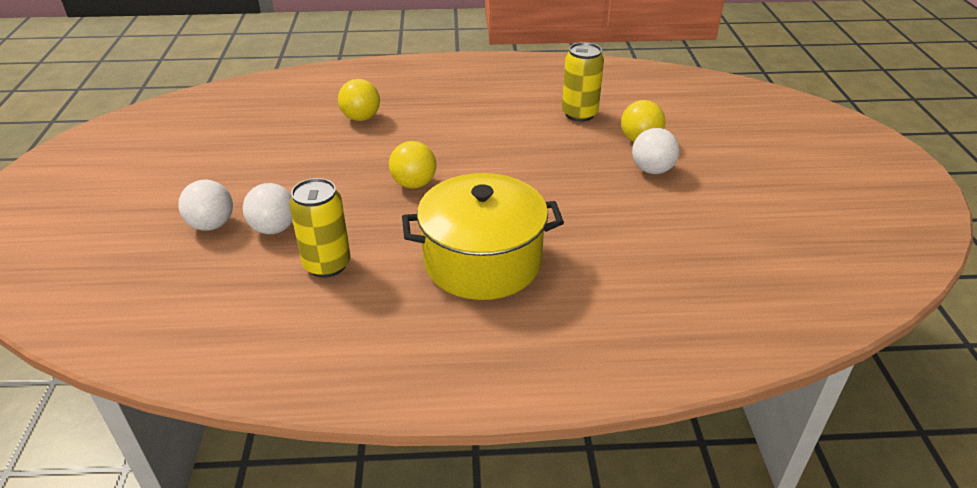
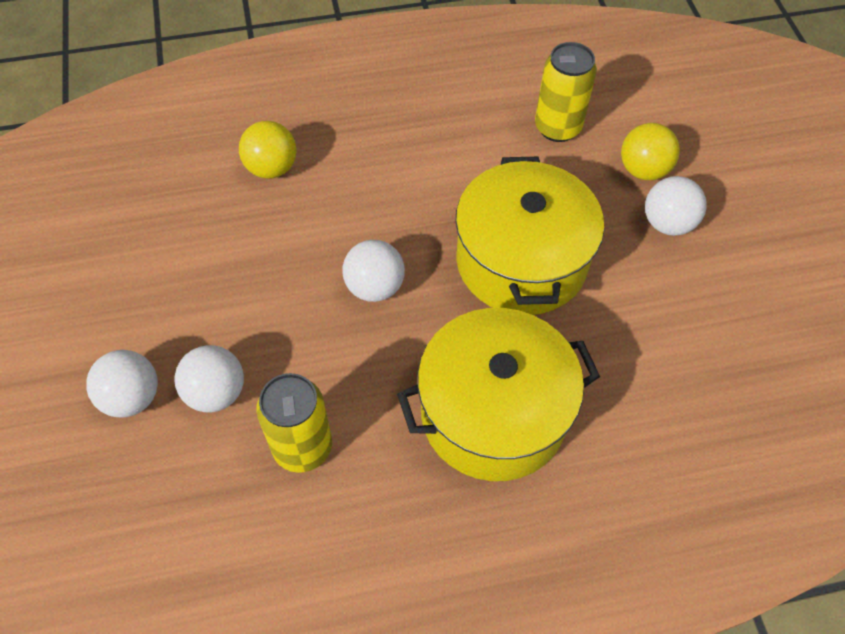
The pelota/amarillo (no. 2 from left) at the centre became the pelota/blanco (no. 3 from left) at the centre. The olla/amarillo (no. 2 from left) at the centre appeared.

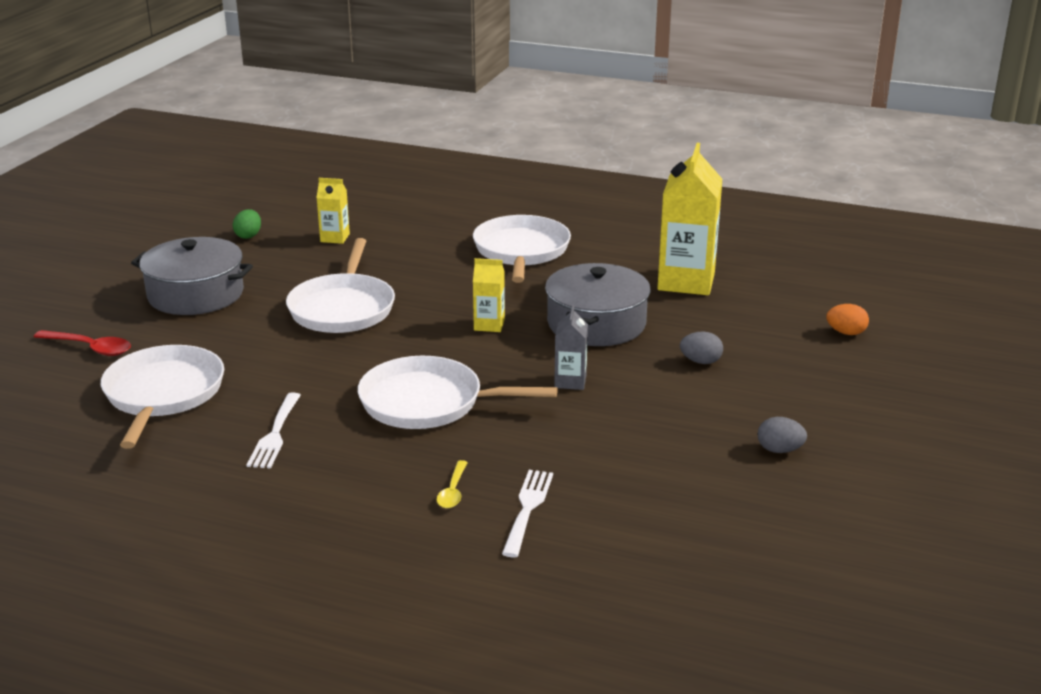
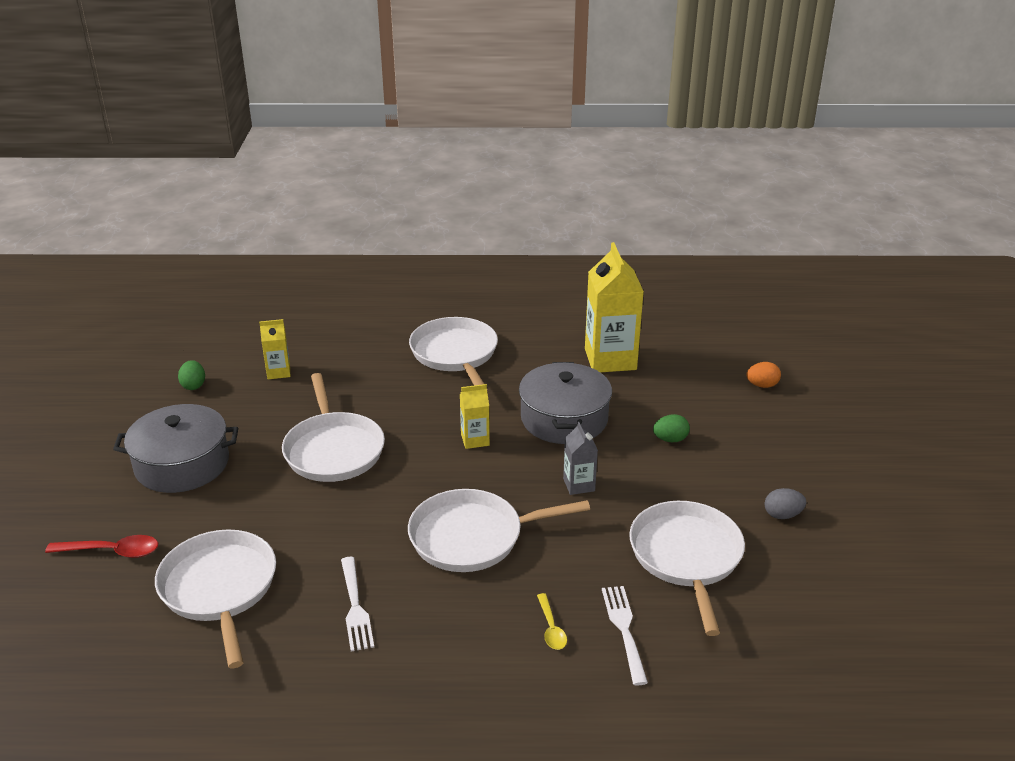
The huevo/gris (no. 1 from left) at the middle right became the huevo/verde (no. 2 from left) at the centre. The sartén/blanco (no. 5 from left) at the bottom right appeared.

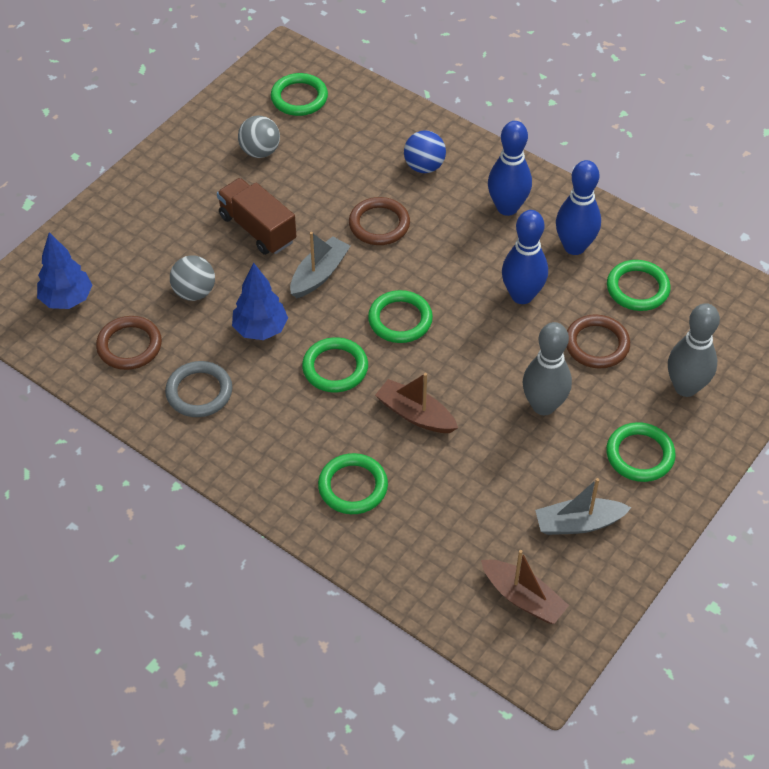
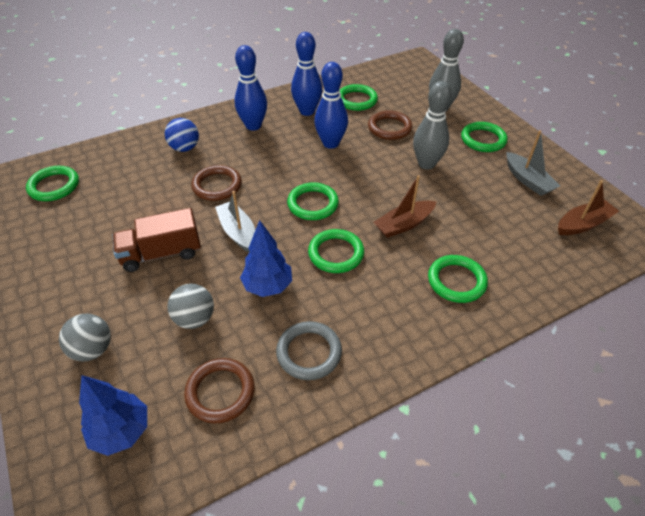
The pelota/gris (no. 2 from left in the first image) moved from the top centre to the middle left. The barco/gris (no. 2 from left) at the middle right turned 45 degrees counterclockwise.

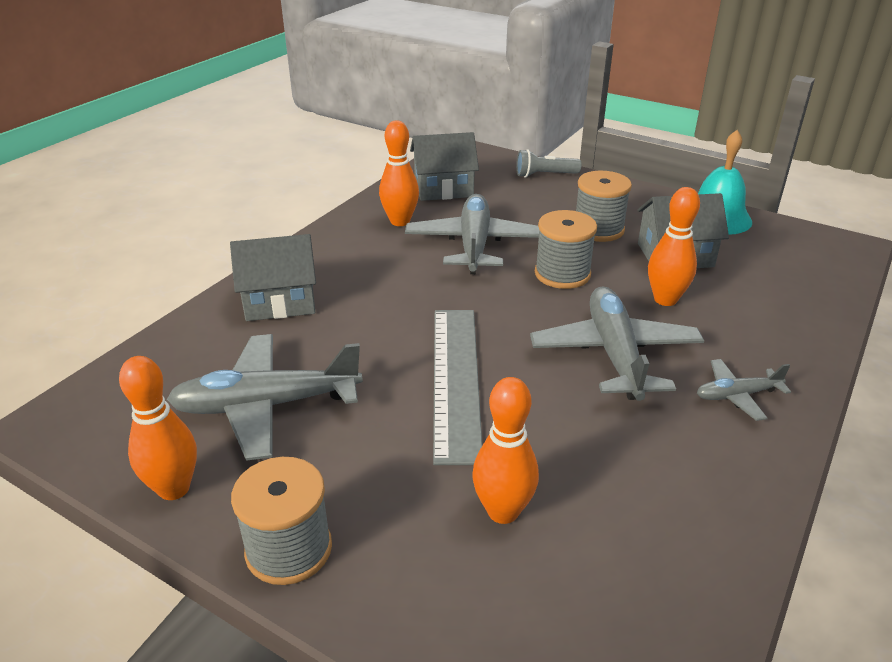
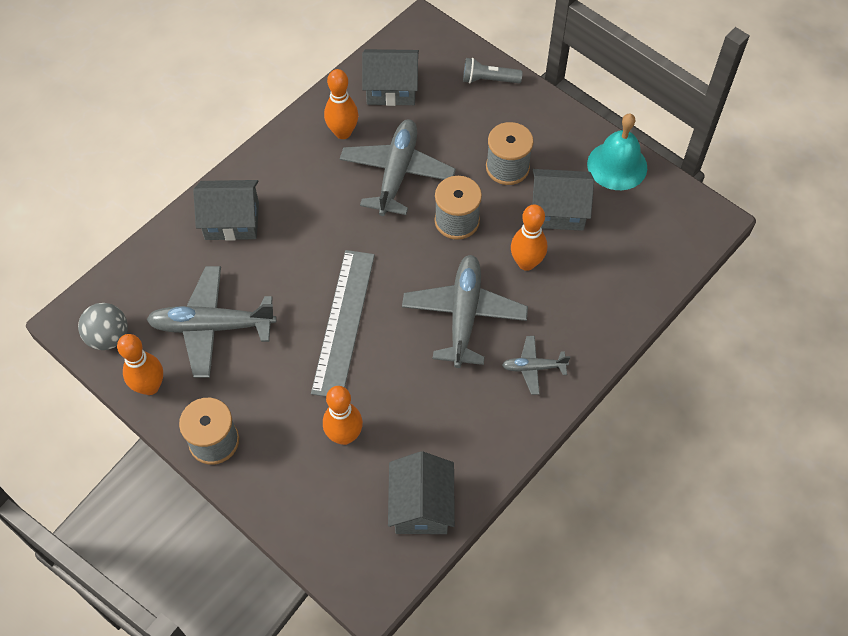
The pelota/gris at the middle left appeared. The casa/gris (no. 3 from left) at the bottom centre appeared.

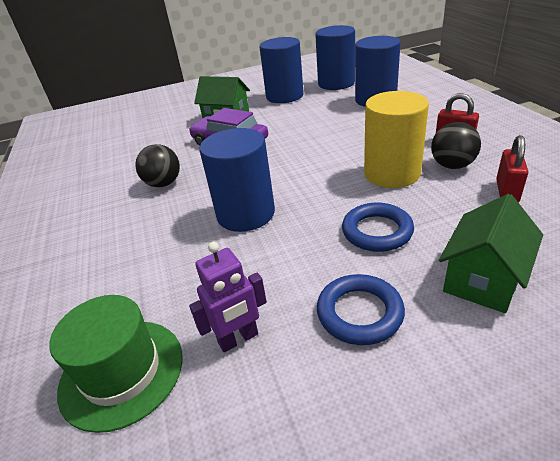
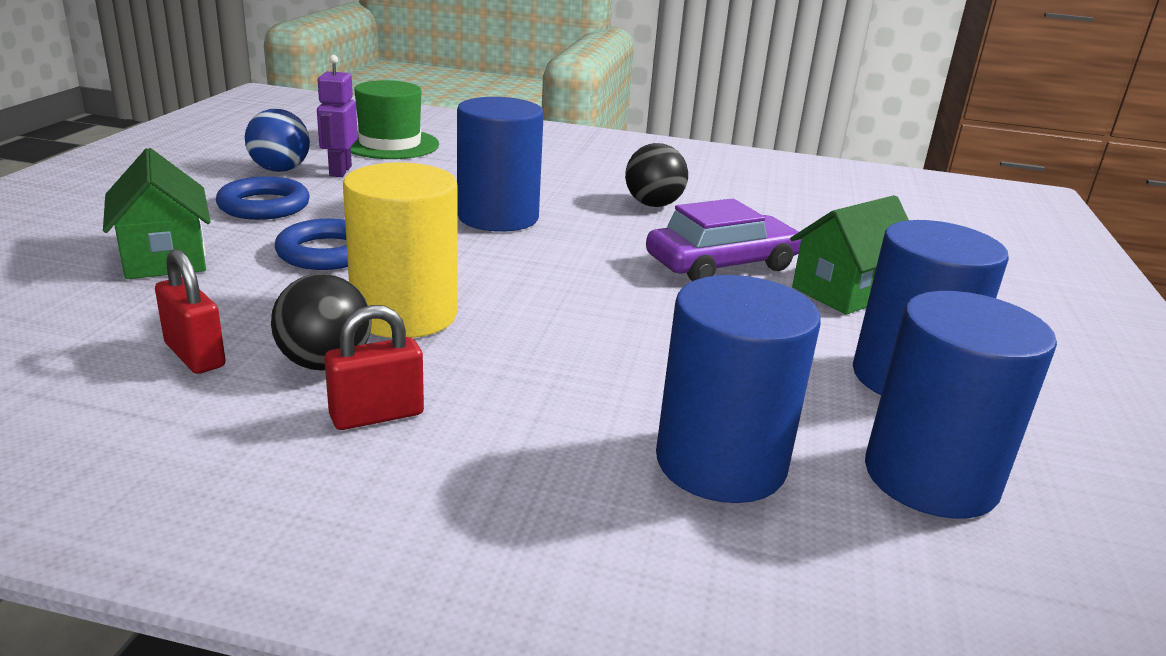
The pelota/azul at the top left appeared.

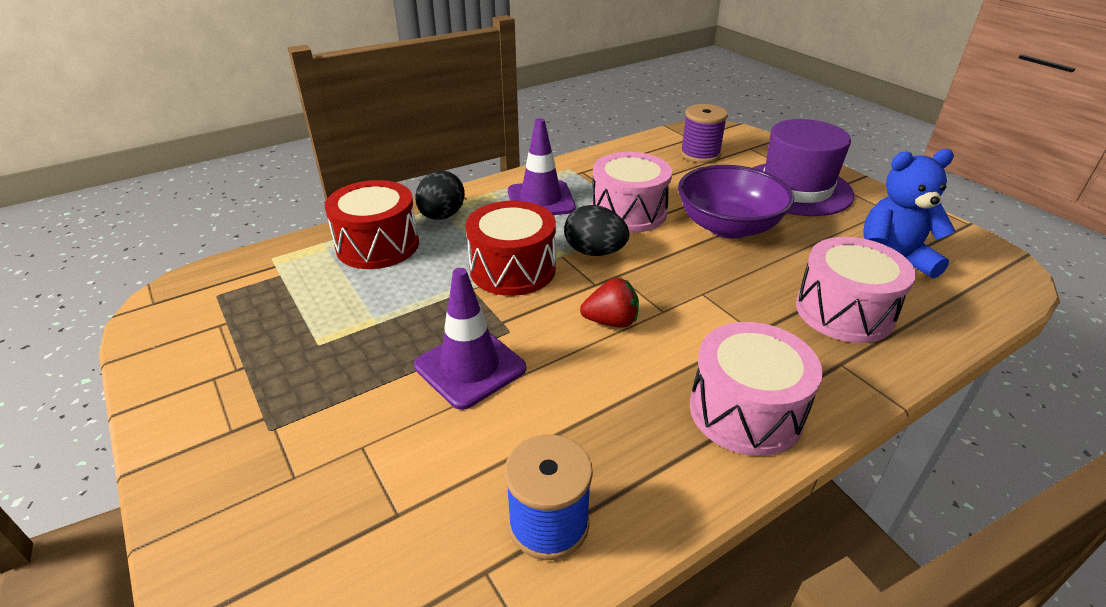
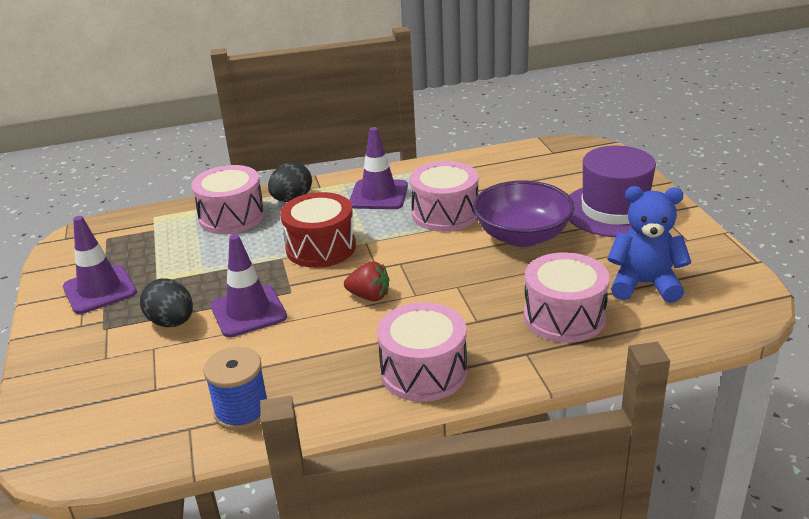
The tambor/rojo (no. 1 from left) at the centre became the tambor/rosa (no. 1 from left) at the middle left. The huevo/negro (no. 2 from left in the first image) moved from the centre to the middle left. The carrete/morado at the top centre disappeared. The cono de tráfico/morado (no. 1 from left) at the middle left appeared.

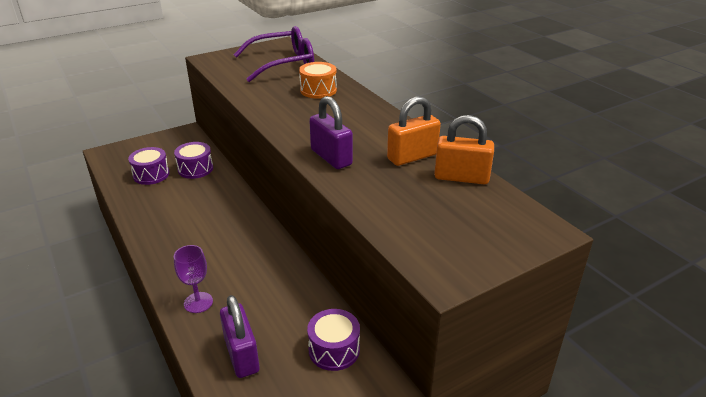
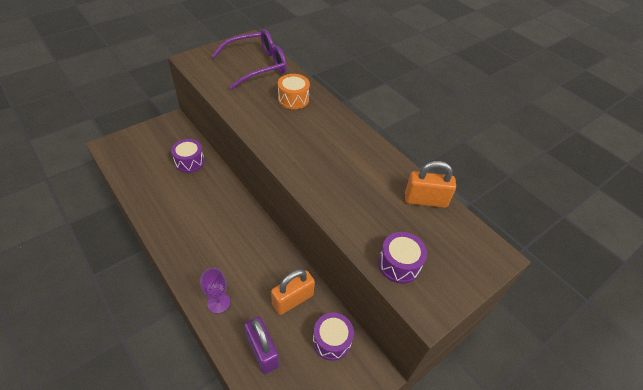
The tambor/morado (no. 1 from left in the first image) moved from the middle left to the centre. The candado/morado (no. 2 from left) at the top centre disappeared. The candado/naranja (no. 1 from left) moved from the top centre to the bottom centre.

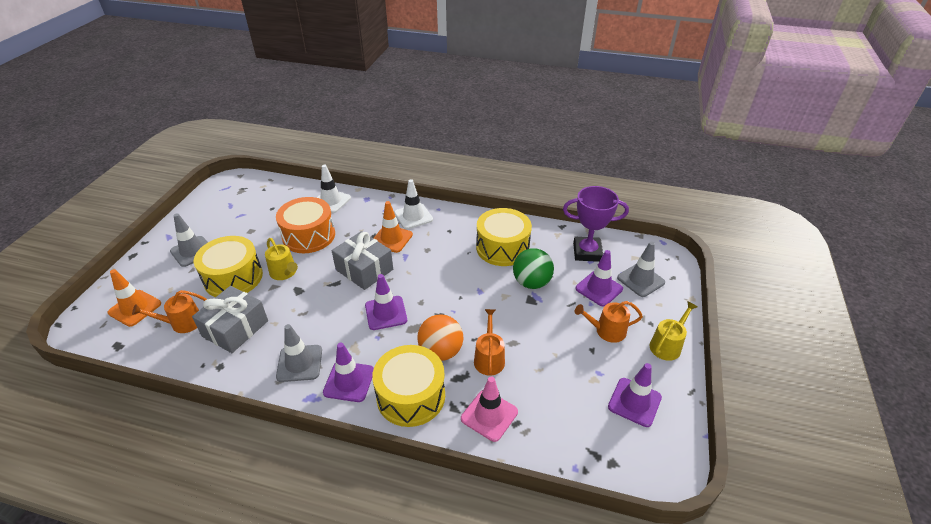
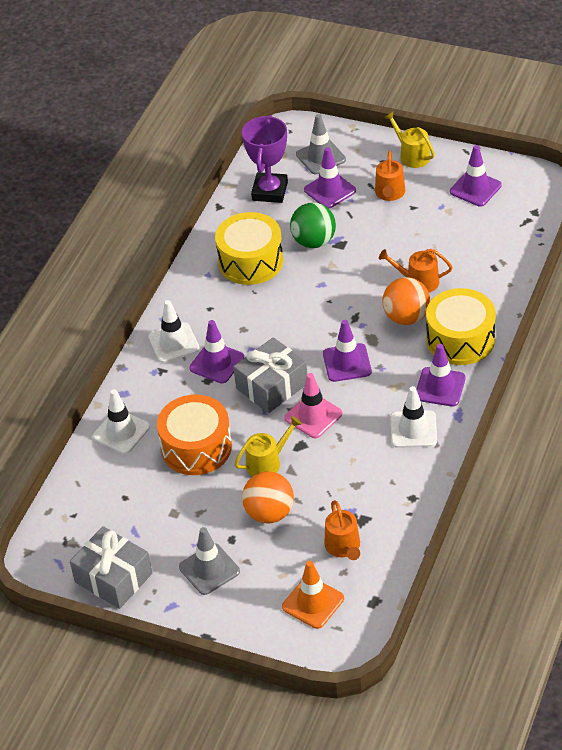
The regalo/gris (no. 1 from left) moved from the middle left to the bottom left. The tambor/amarillo (no. 1 from left) at the middle left was replaced by the pelota/naranja (no. 1 from left) at the centre. The cono de tráfico/gris (no. 2 from left) at the bottom left became the cono de tráfico/blanco (no. 3 from left) at the middle right. The cono de tráfico/naranja (no. 2 from left) at the centre became the cono de tráfico/morado (no. 1 from left) at the centre. The cono de tráfico/rosa moved from the bottom centre to the centre.

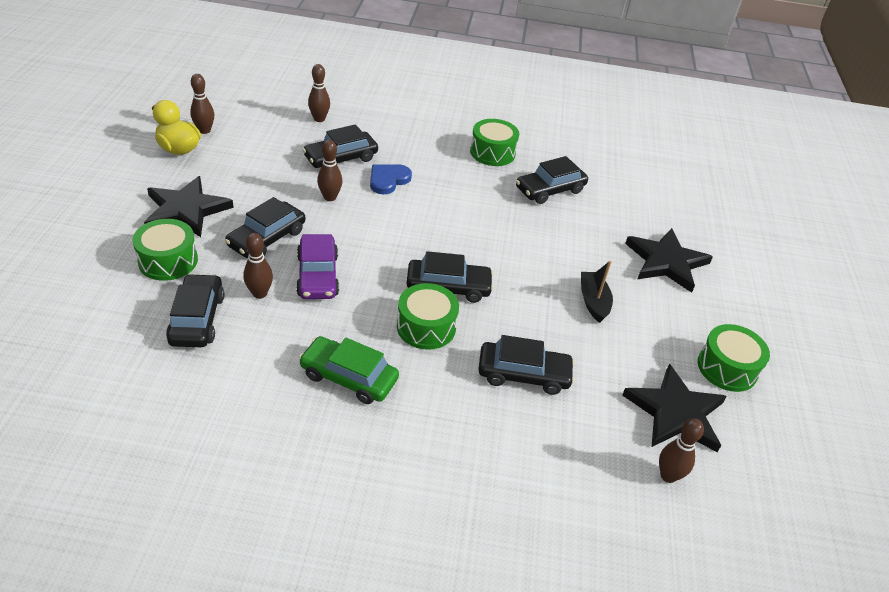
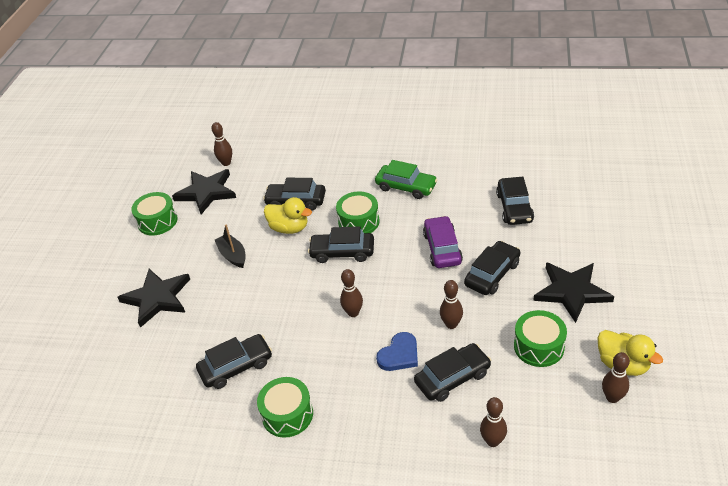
The tambor/verde (no. 1 from left in the first image) moved from the middle left to the bottom right. The bolo/marrón (no. 2 from left) moved from the middle left to the centre. The barco/negro at the middle right turned 150 degrees clockwise. The pato/amarillo (no. 1 from left) at the centre appeared.

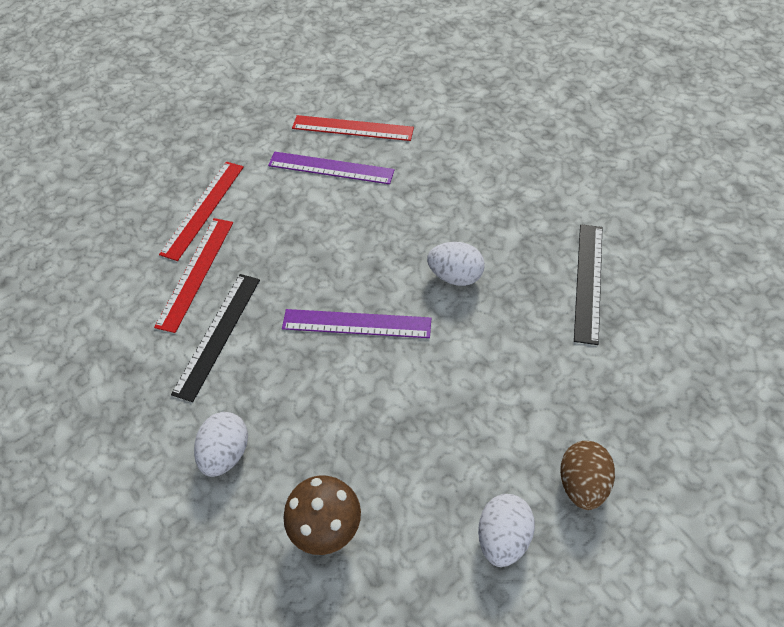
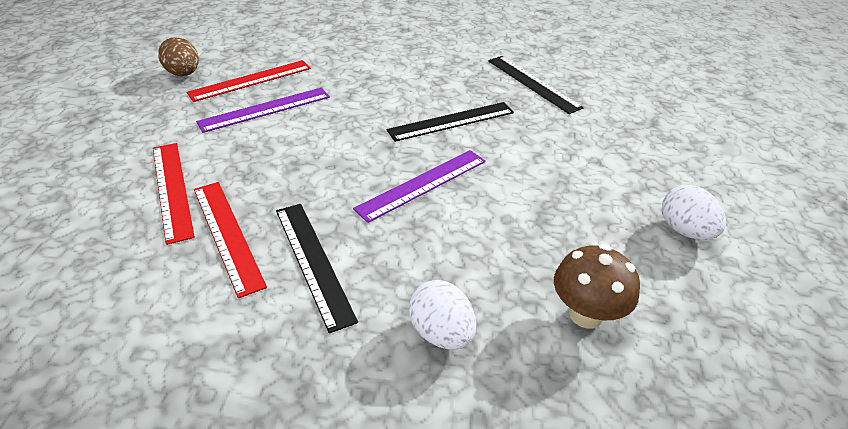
The huevo/blanco (no. 2 from left) at the centre was replaced by the regla/negro (no. 2 from left) at the top centre. The huevo/marrón moved from the bottom right to the top left.

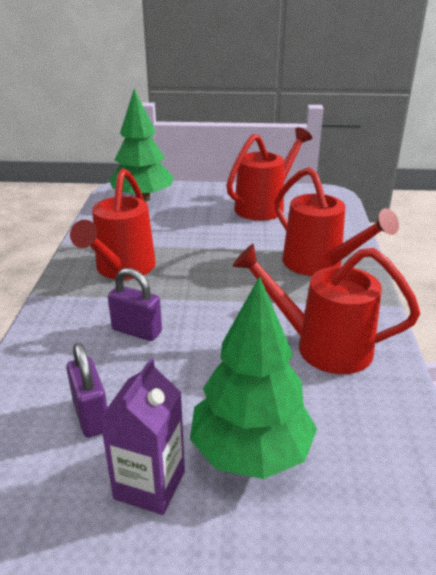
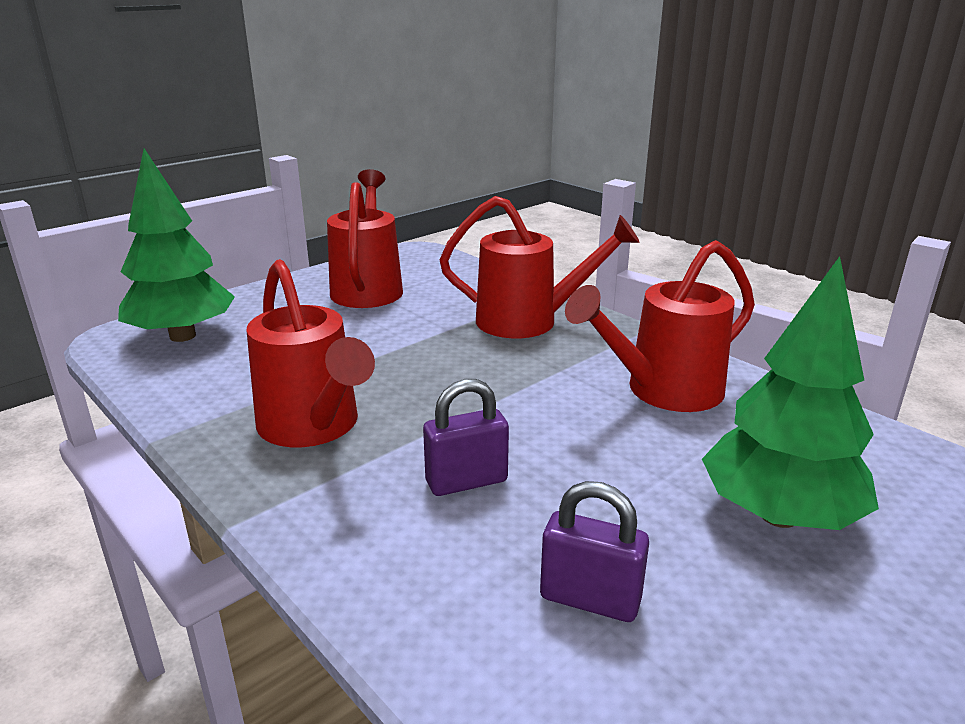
The cartón de leche/morado at the bottom left disappeared.

